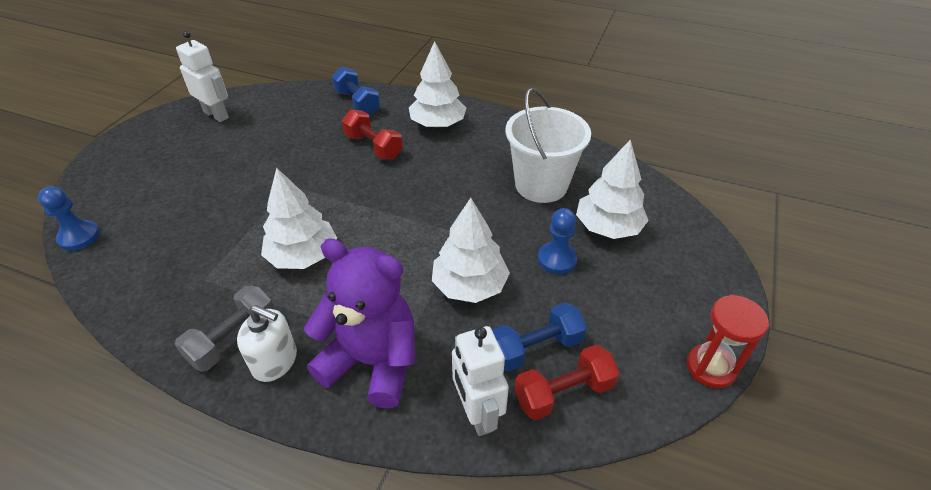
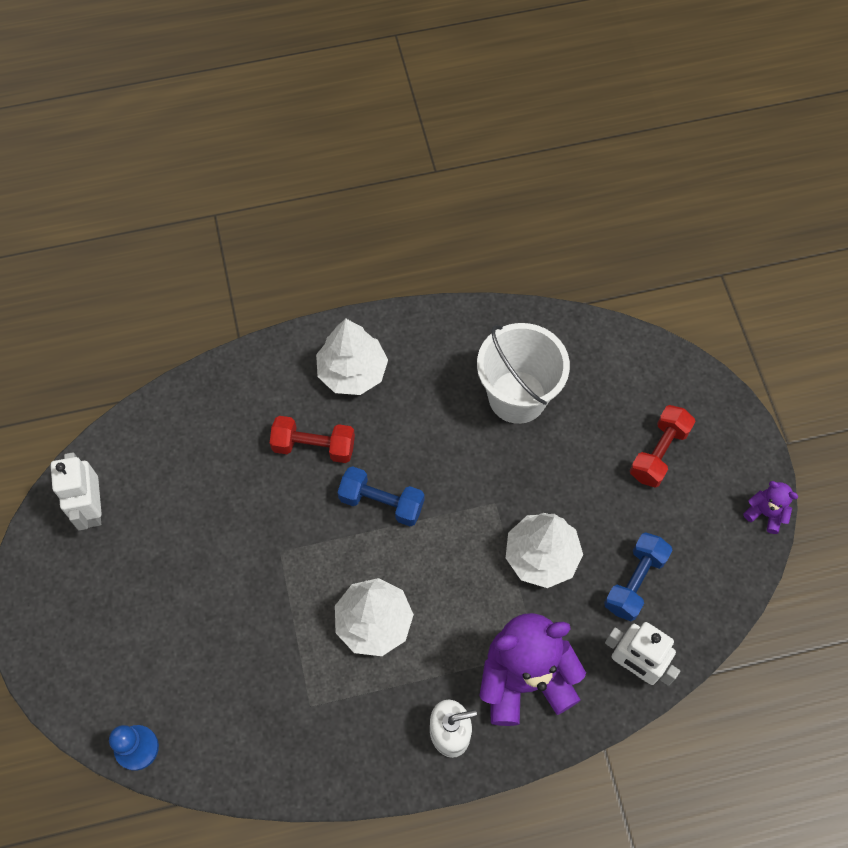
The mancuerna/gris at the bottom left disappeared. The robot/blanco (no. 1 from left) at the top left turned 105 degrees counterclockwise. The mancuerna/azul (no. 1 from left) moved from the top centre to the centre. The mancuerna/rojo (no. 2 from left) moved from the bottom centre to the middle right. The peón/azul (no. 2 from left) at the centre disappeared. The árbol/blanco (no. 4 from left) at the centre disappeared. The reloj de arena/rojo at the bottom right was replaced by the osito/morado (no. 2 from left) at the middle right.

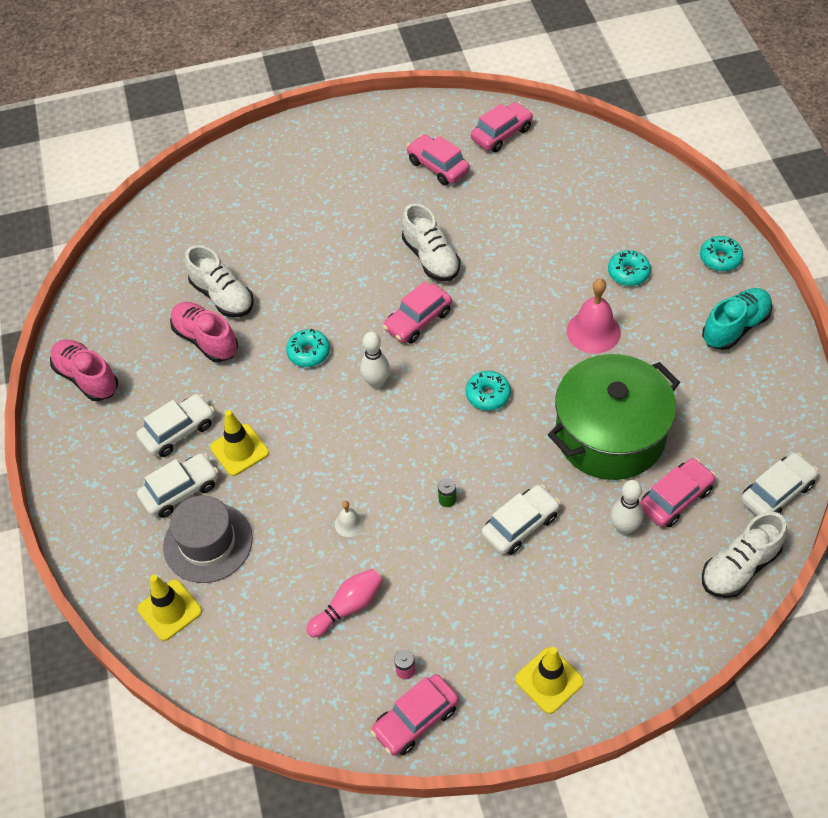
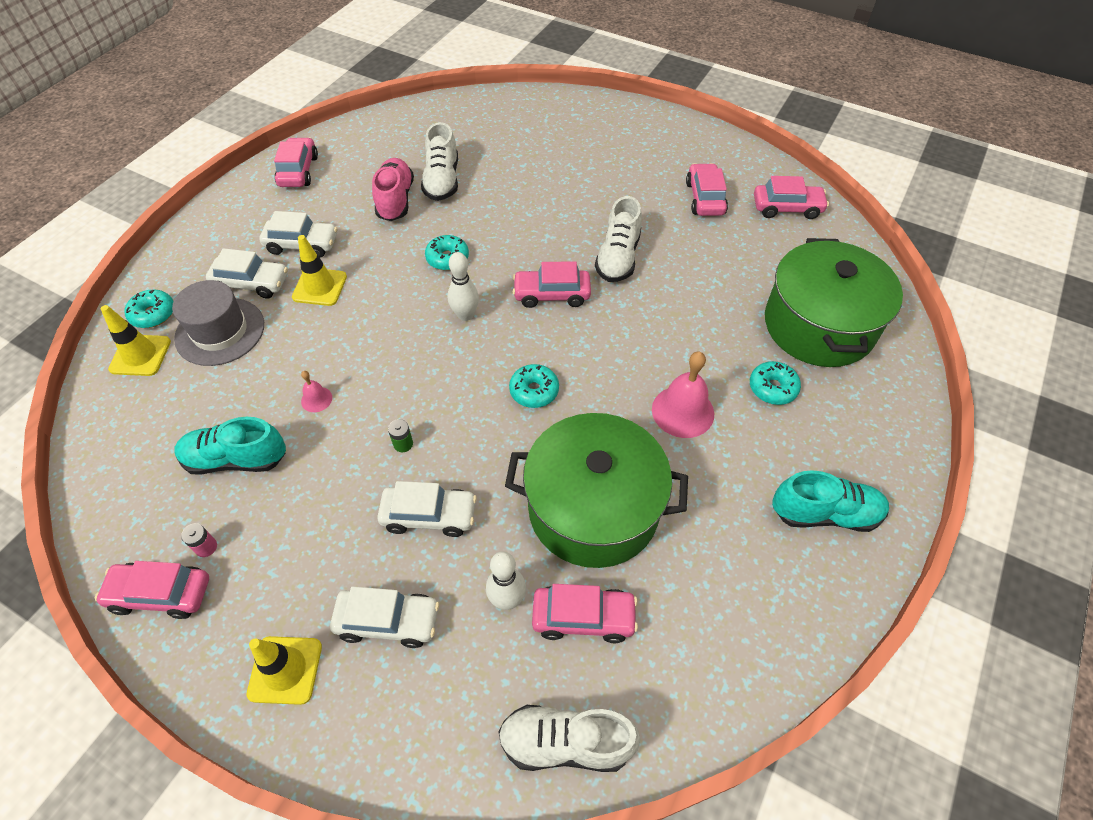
The zapato/rosa (no. 1 from left) at the middle left was replaced by the coche/rosa (no. 2 from left) at the top left. The bolo/rosa at the bottom centre was replaced by the zapato/turquesa (no. 1 from left) at the middle left. The campana/blanco at the centre became the campana/rosa (no. 1 from left) at the middle left. The rosquilla/turquesa (no. 4 from left in the first image) moved from the top right to the middle left. The coche/blanco (no. 4 from left in the first image) moved from the middle right to the bottom centre. The olla/verde (no. 2 from left) at the middle right appeared.

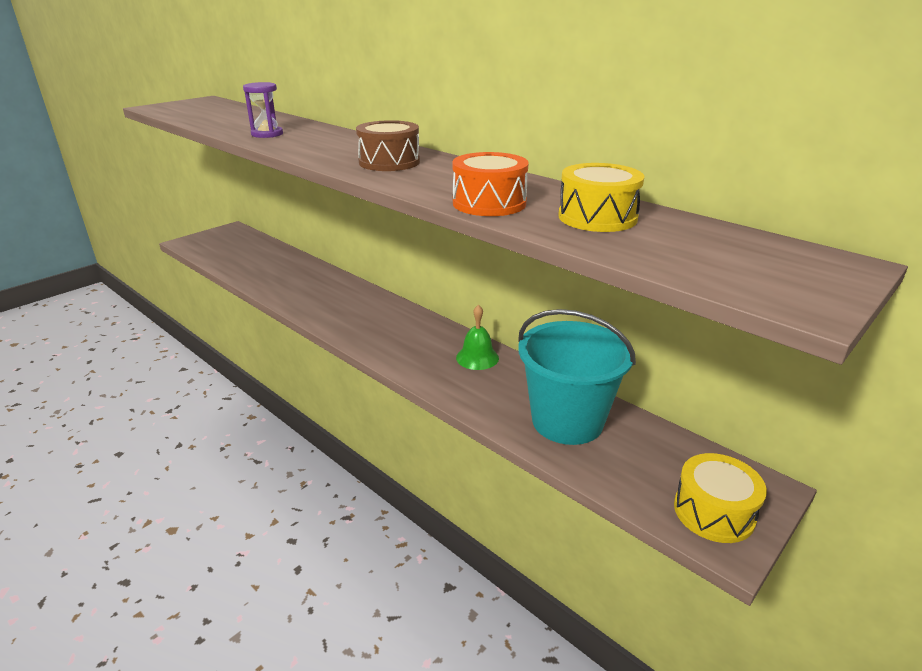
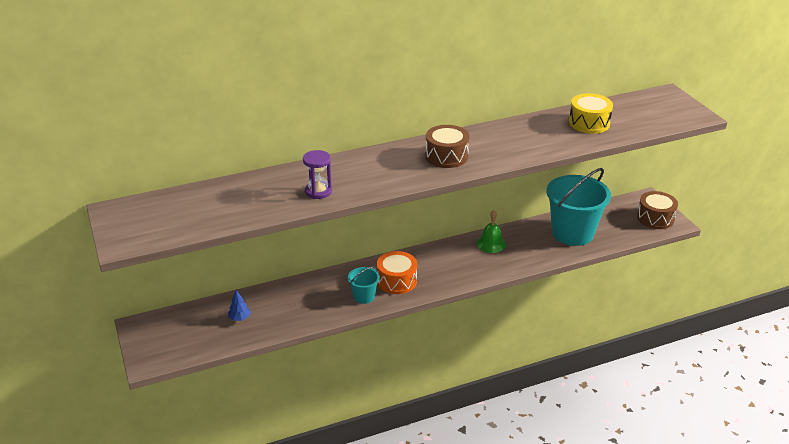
The tambor/naranja moved from the top centre to the centre. The tambor/amarillo (no. 2 from left) at the bottom right became the tambor/marrón (no. 2 from left) at the middle right. The árbol/azul at the bottom left appeared. The balde/turquesa (no. 1 from left) at the centre appeared.

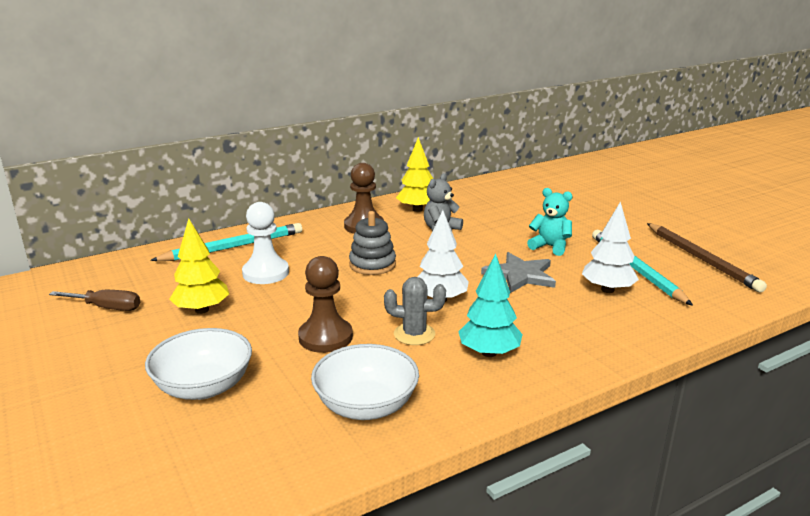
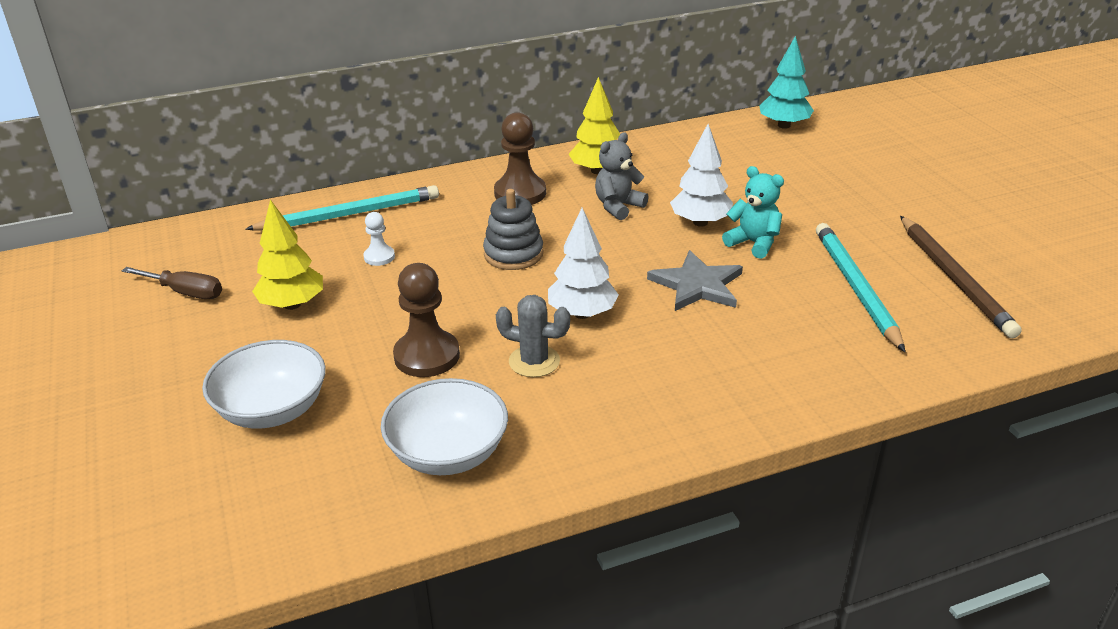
The peón/blanco at the middle left changed to 0.54 times the size. The árbol/turquesa moved from the centre to the top right. The árbol/blanco (no. 2 from left) moved from the middle right to the top centre.

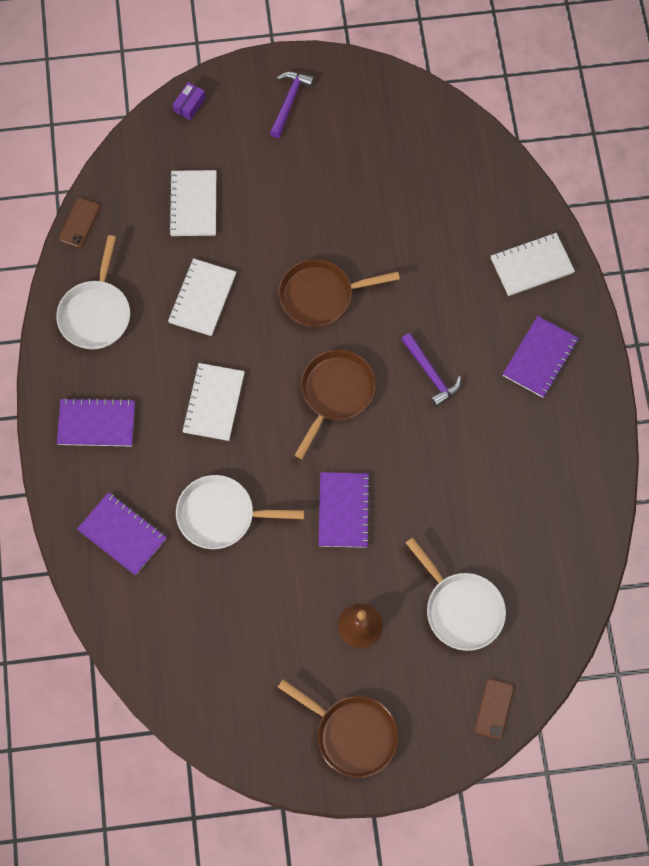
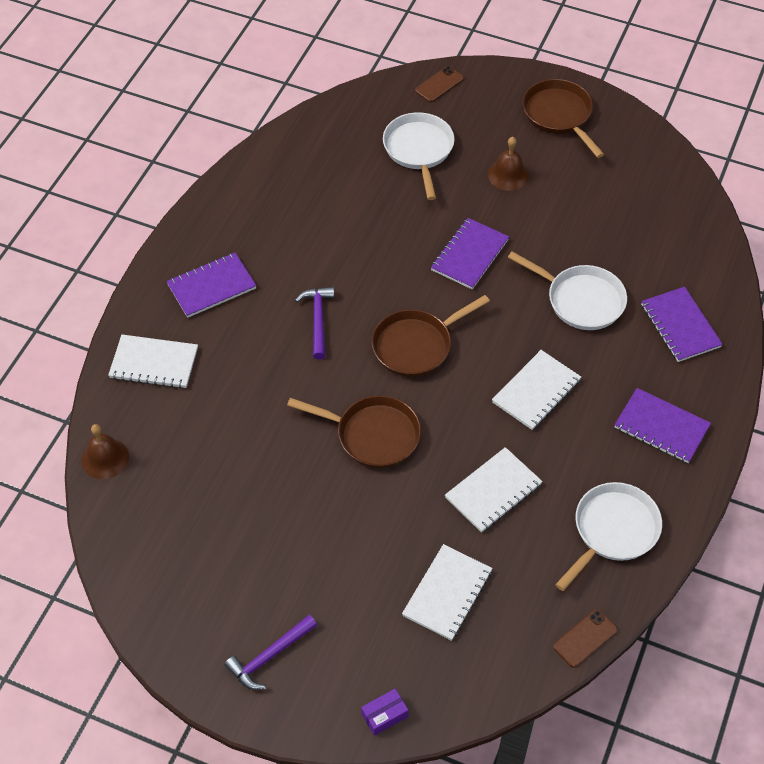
The campana/marrón (no. 1 from left) at the middle left appeared.

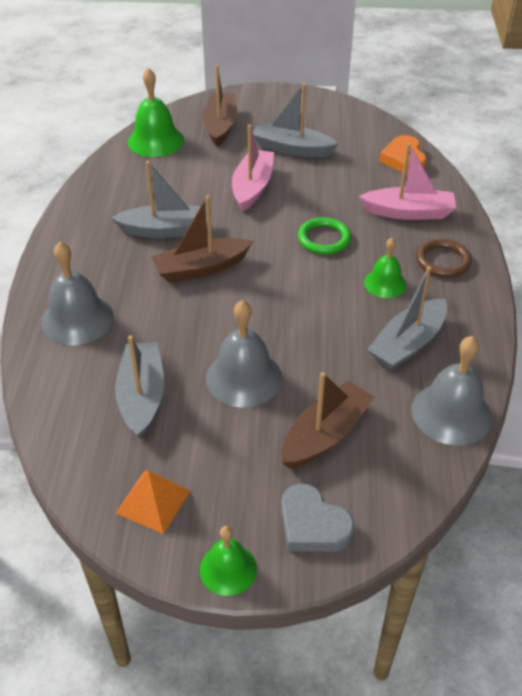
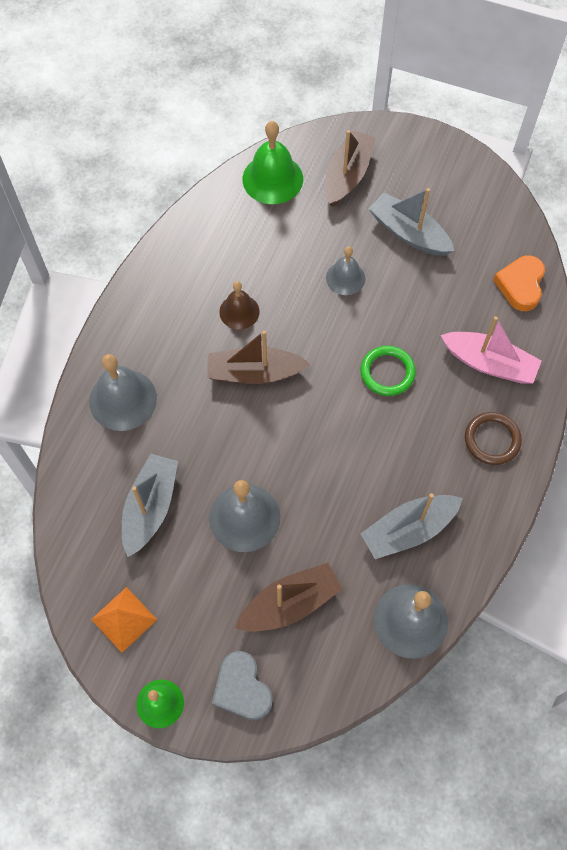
The barco/gris (no. 2 from left) at the top left was replaced by the campana/marrón at the centre. The barco/rosa (no. 1 from left) at the top centre was replaced by the campana/gris (no. 3 from left) at the top centre. The campana/verde (no. 3 from left) at the middle right disappeared.

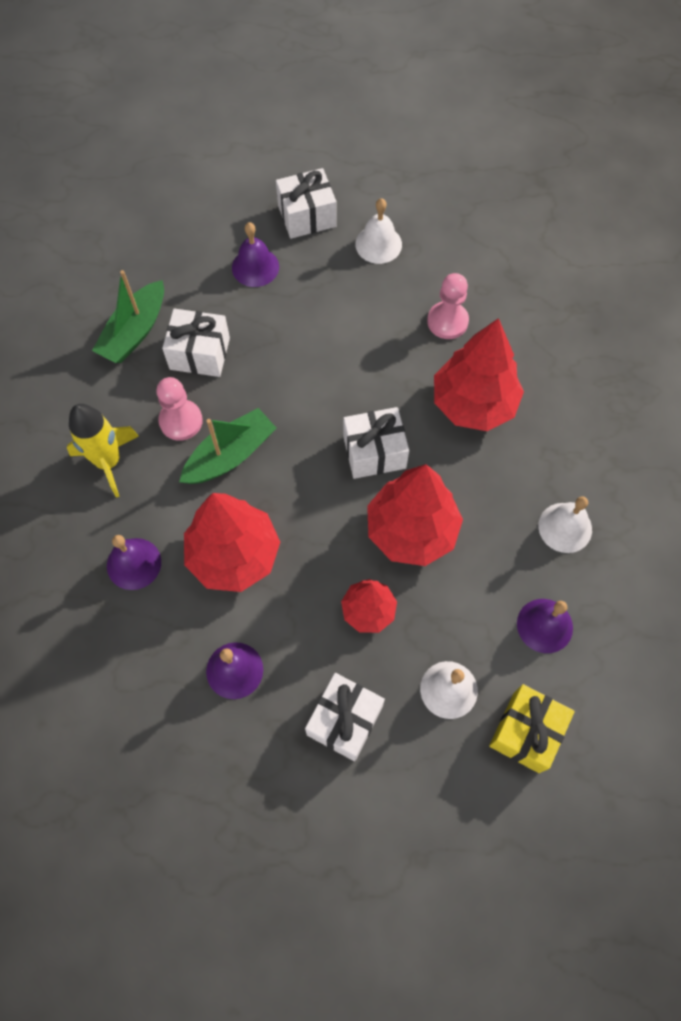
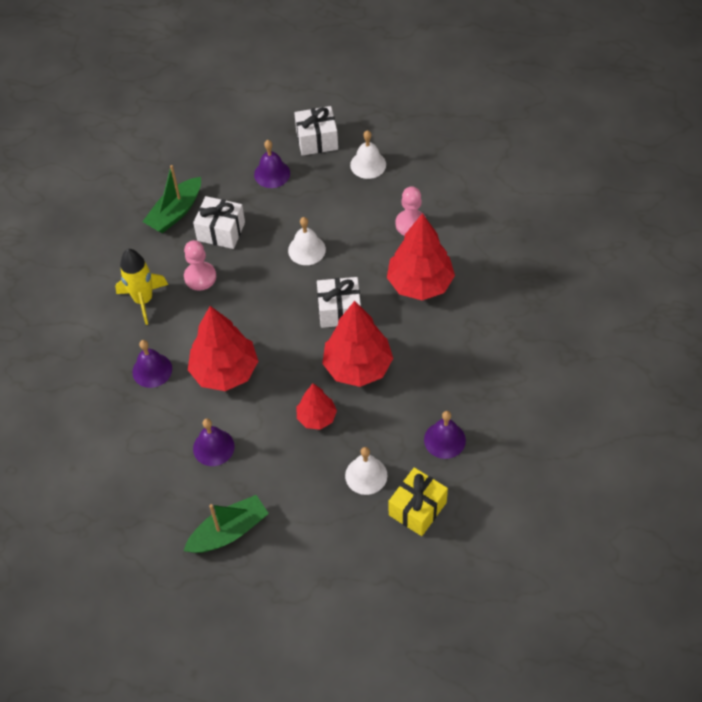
The barco/verde (no. 2 from left) moved from the centre to the bottom left. The regalo/blanco (no. 3 from left) at the bottom centre disappeared. The campana/blanco (no. 3 from left in the first image) moved from the middle right to the centre.

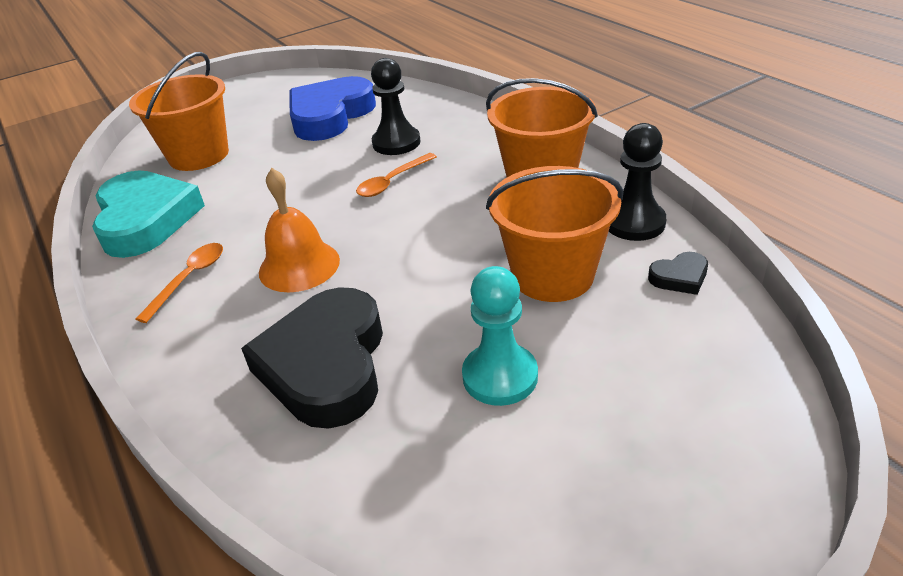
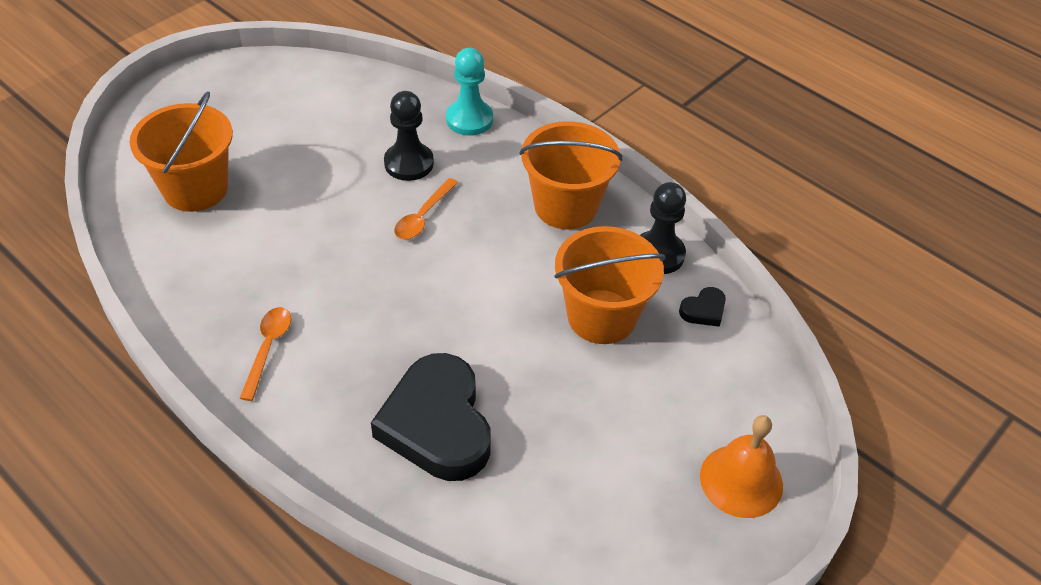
The corazón/turquesa at the middle left disappeared. The campana/naranja moved from the middle left to the bottom right. The corazón/azul at the top centre disappeared. The peón/turquesa moved from the centre to the top centre.

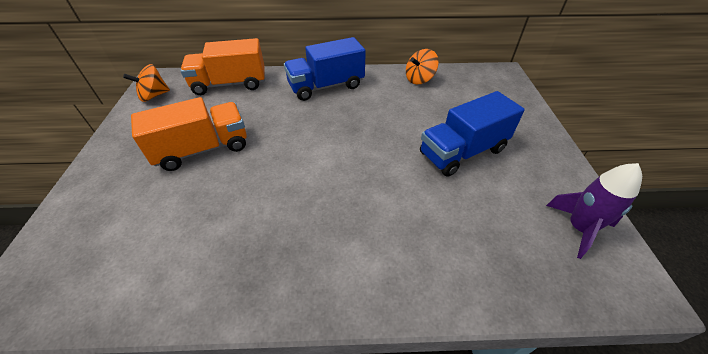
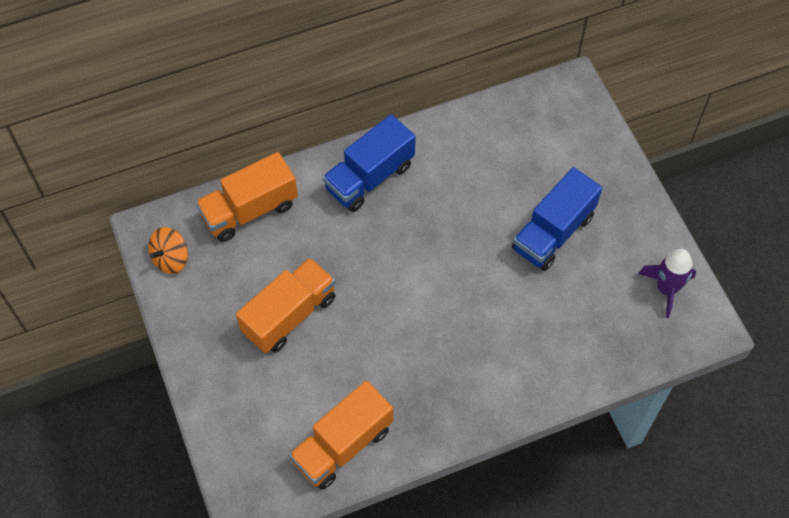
The peonza/naranja (no. 2 from left) at the top centre disappeared. The camión/naranja (no. 3 from left) at the bottom centre appeared.

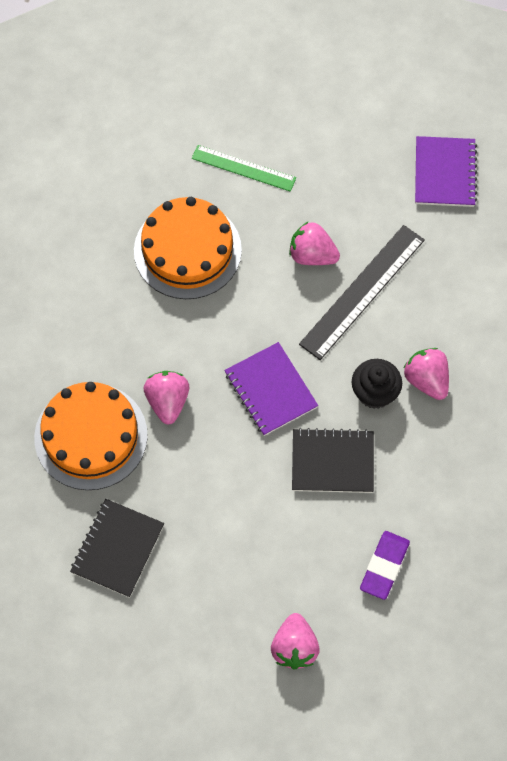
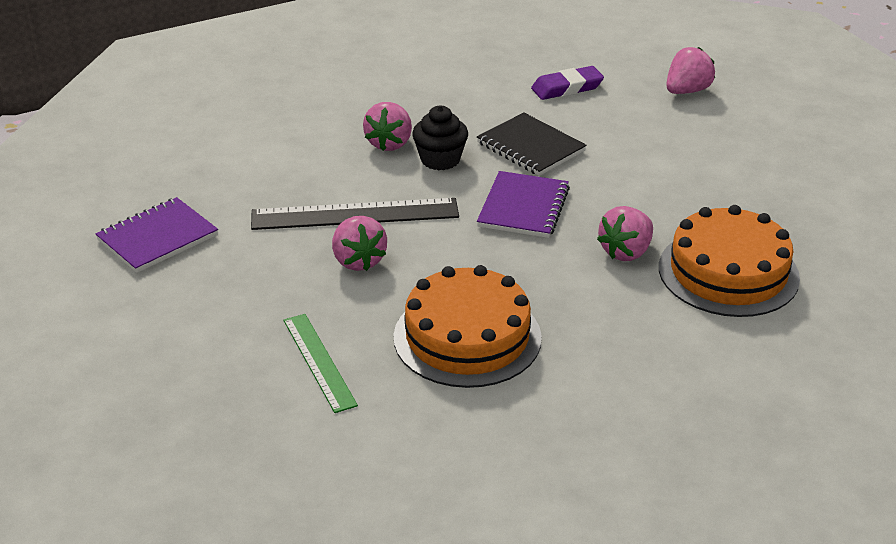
The cuaderno/negro (no. 1 from left) at the bottom left disappeared.

